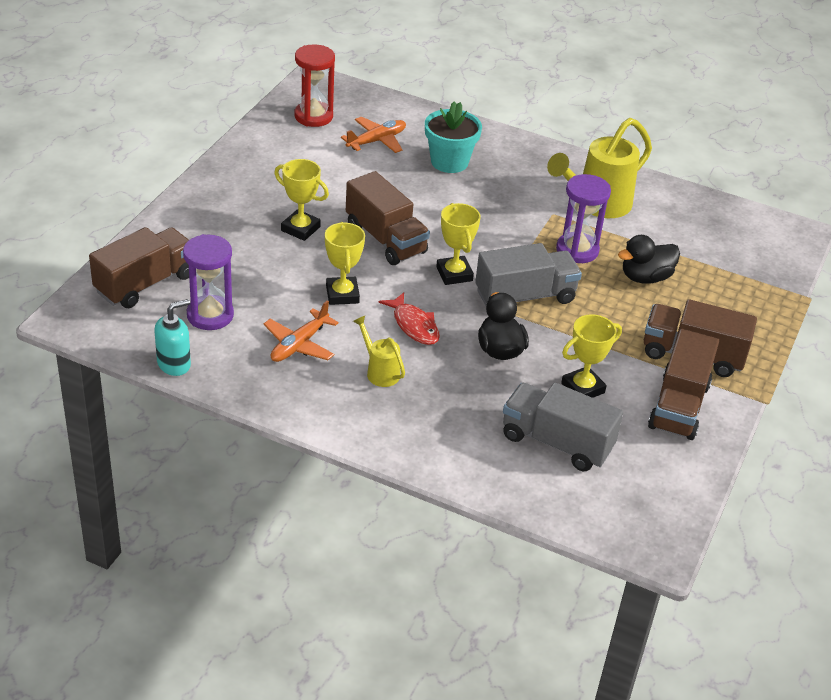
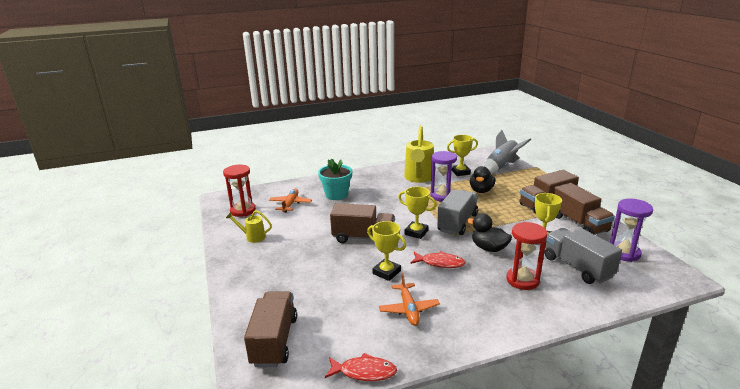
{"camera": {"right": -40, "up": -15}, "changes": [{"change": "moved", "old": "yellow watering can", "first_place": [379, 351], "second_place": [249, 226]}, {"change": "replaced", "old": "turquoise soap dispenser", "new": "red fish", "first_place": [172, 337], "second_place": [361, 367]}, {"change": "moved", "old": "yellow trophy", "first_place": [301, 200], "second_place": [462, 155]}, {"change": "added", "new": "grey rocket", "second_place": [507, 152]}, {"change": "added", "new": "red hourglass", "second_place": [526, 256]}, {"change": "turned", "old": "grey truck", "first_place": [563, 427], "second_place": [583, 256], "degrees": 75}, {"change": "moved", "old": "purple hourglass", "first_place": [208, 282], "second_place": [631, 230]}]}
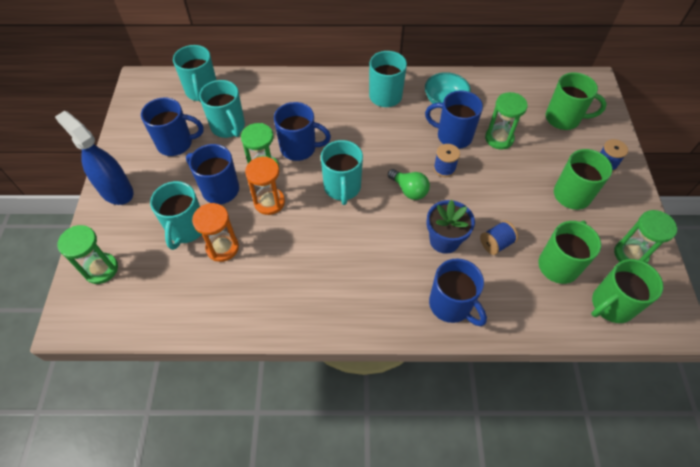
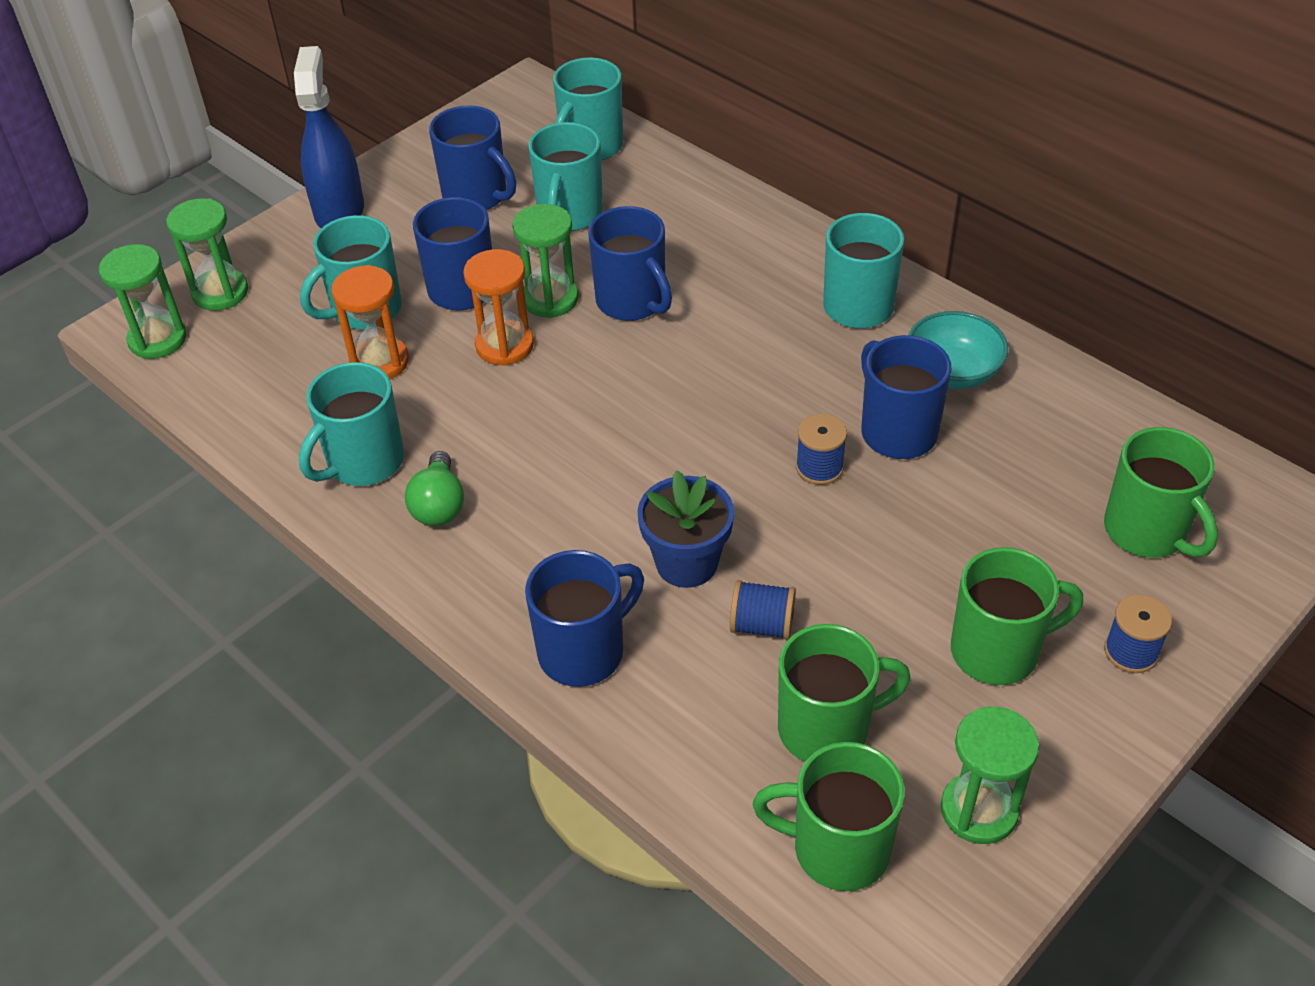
{"camera": {"right": 45, "up": -10}, "changes": [{"change": "moved", "old": "green hourglass", "first_place": [506, 121], "second_place": [143, 301]}, {"change": "moved", "old": "turquoise mug", "first_place": [342, 172], "second_place": [351, 424]}, {"change": "moved", "old": "green light bulb", "first_place": [409, 184], "second_place": [434, 488]}, {"change": "turned", "old": "blue mug", "first_place": [458, 292], "second_place": [584, 618], "degrees": -135}]}
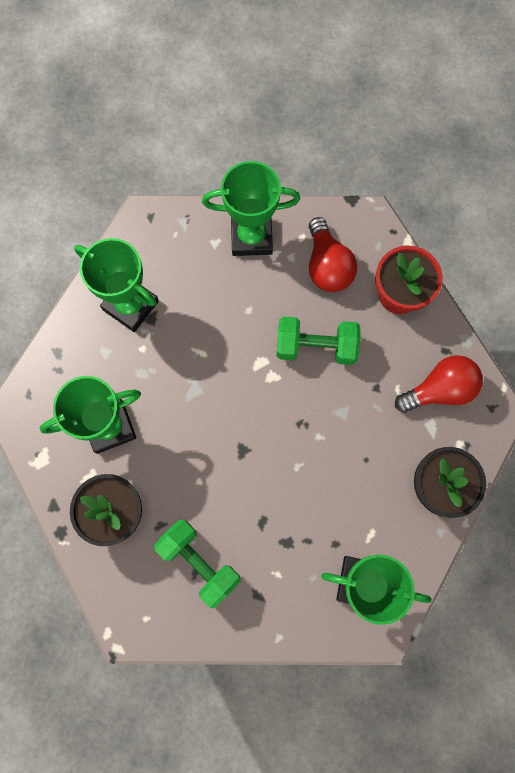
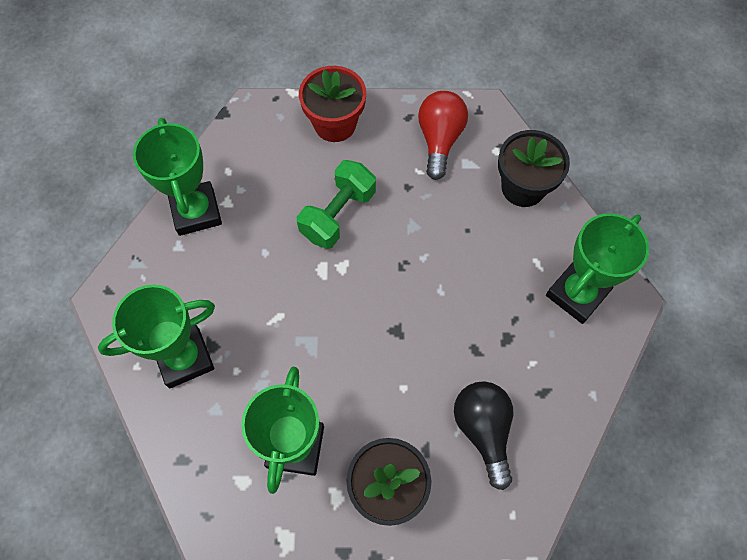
{"camera": {"right": -60, "up": -10}, "changes": [{"change": "turned", "old": "green trophy", "first_place": [251, 208], "second_place": [177, 177], "degrees": -45}, {"change": "replaced", "old": "green dumbbell", "new": "black light bulb", "first_place": [197, 564], "second_place": [483, 435]}, {"change": "removed", "old": "red light bulb", "first_place": [333, 254]}]}
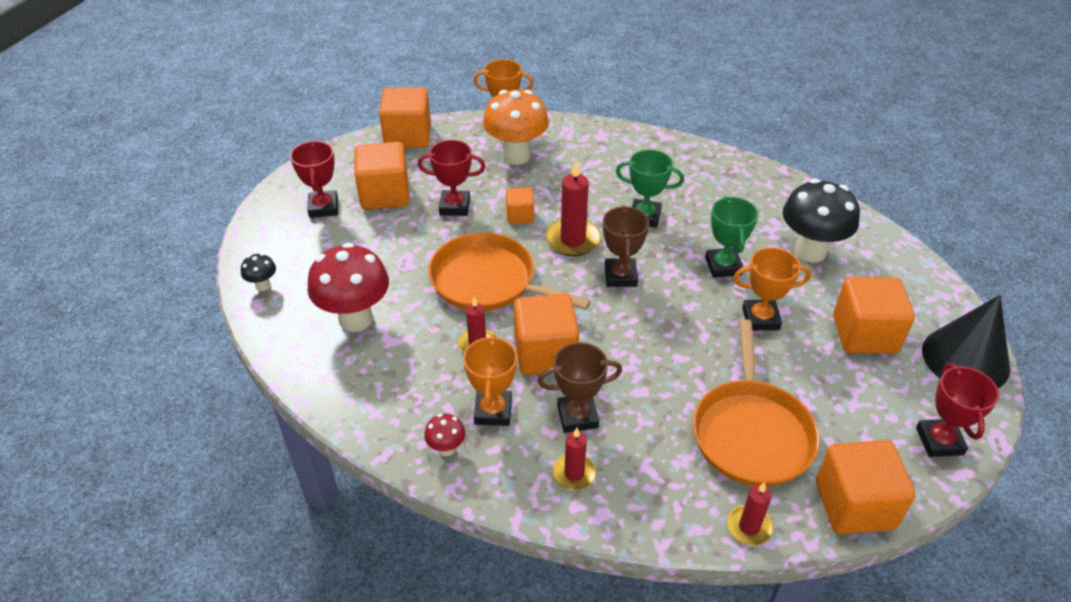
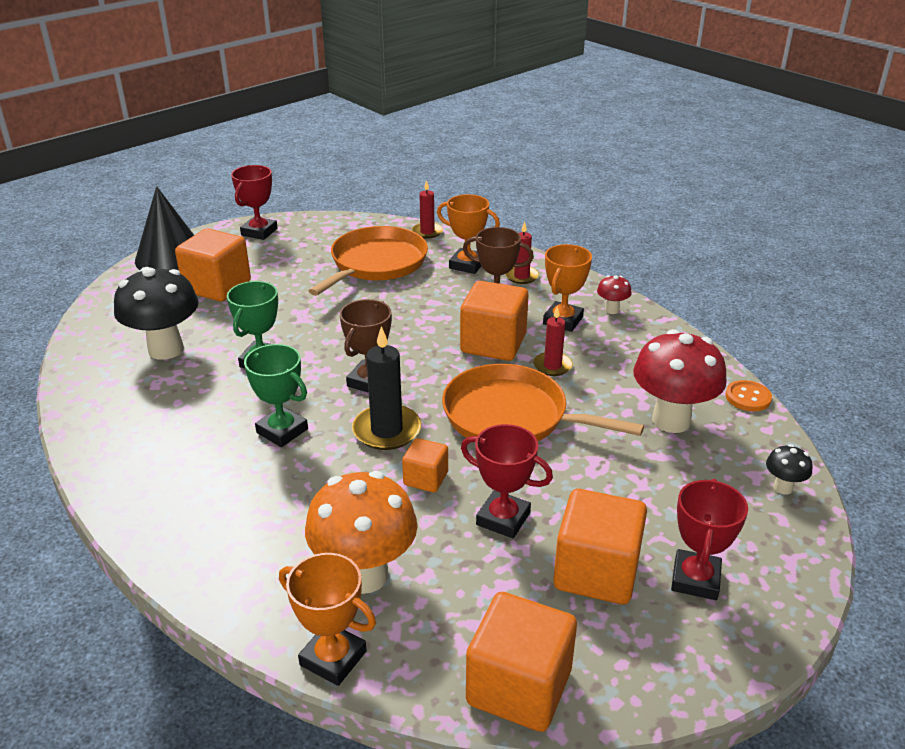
{"camera": {"right": -155, "up": -10}, "changes": [{"change": "recoloured", "old": "red candle", "new": "black candle", "first_place": [573, 208], "second_place": [386, 388]}, {"change": "moved", "old": "orange trophy", "first_place": [772, 288], "second_place": [468, 234]}, {"change": "turned", "old": "orange pan", "first_place": [509, 271], "second_place": [543, 402], "degrees": 150}, {"change": "added", "new": "orange button", "second_place": [748, 395]}, {"change": "removed", "old": "orange cube", "first_place": [866, 487]}]}
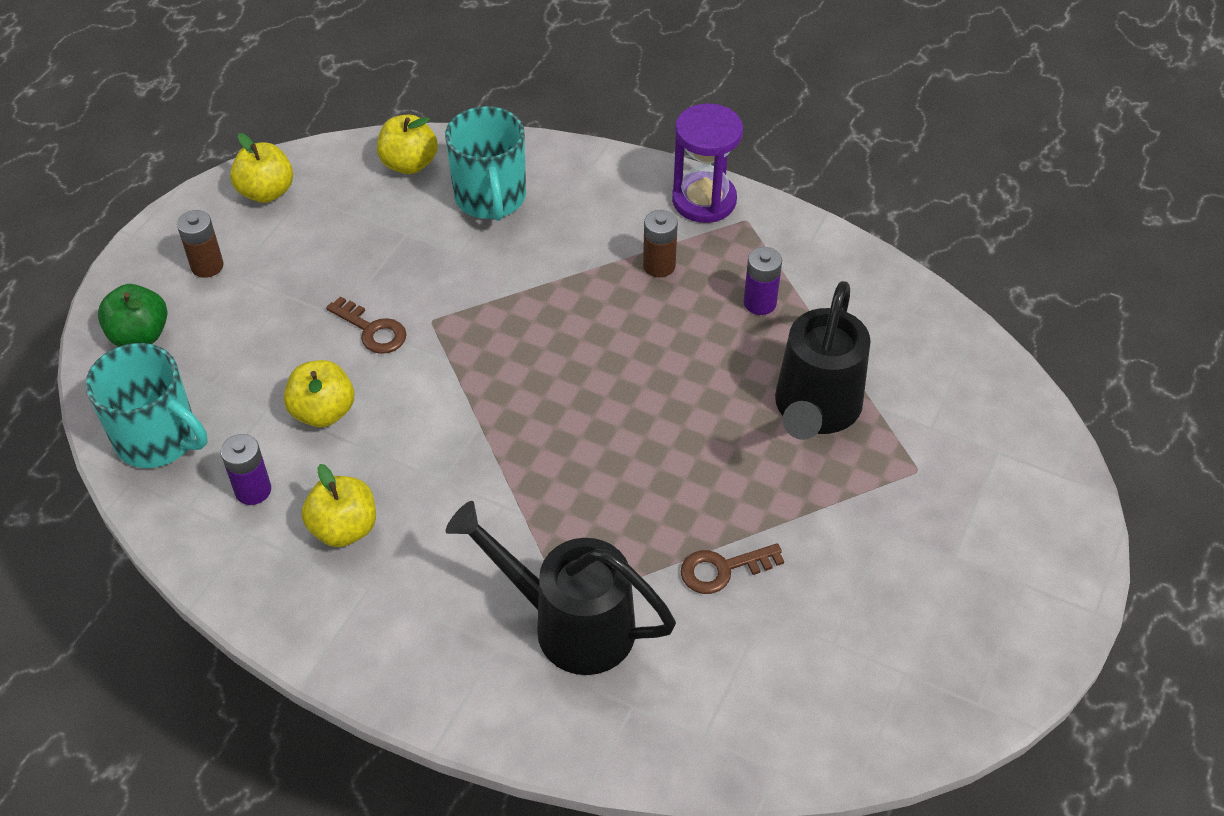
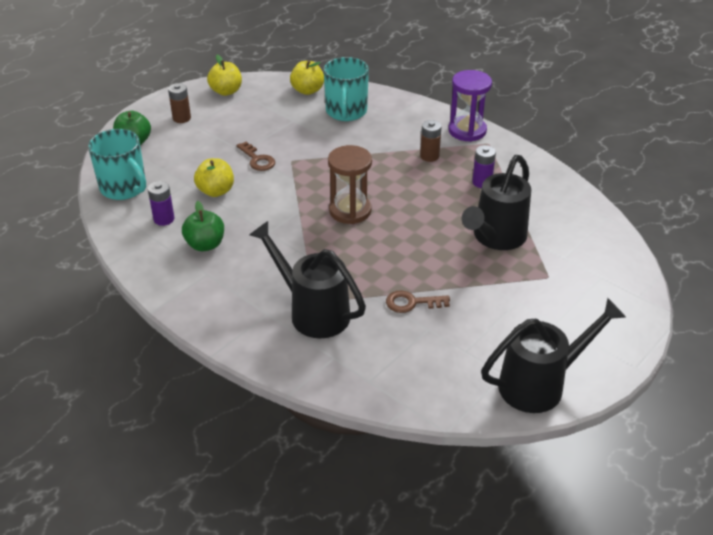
{"camera": {"right": 15, "up": -10}, "changes": [{"change": "recoloured", "old": "yellow apple", "new": "green apple", "first_place": [338, 505], "second_place": [203, 226]}, {"change": "added", "new": "brown hourglass", "second_place": [350, 184]}, {"change": "added", "new": "black watering can", "second_place": [553, 355]}]}
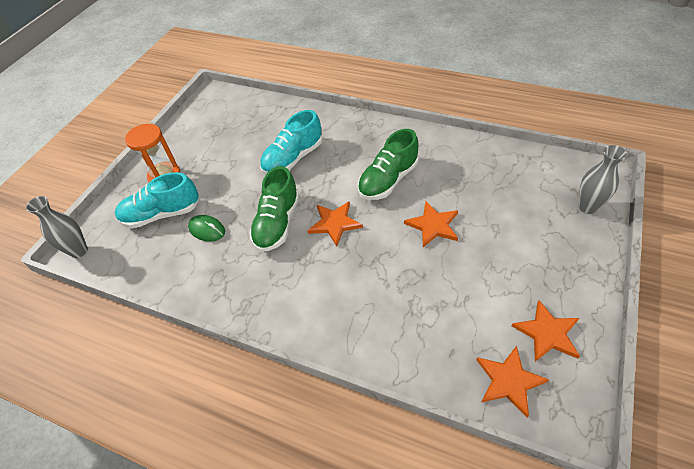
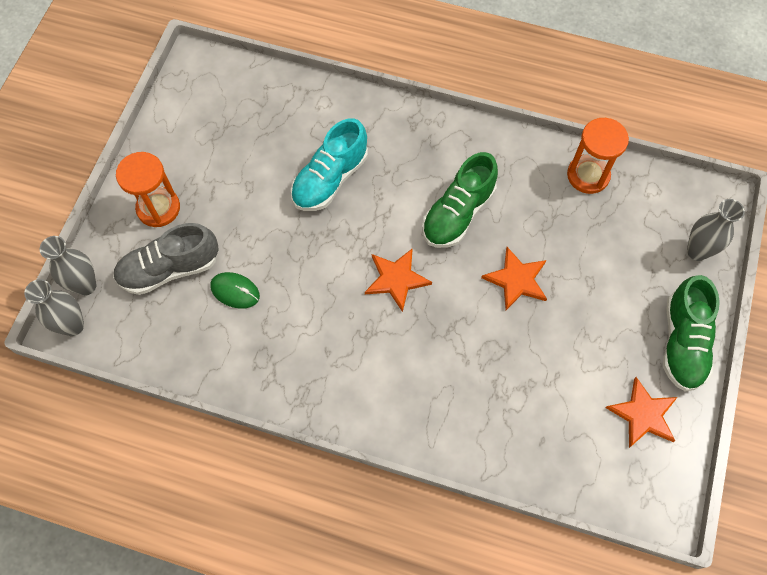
{"camera": {"right": -10, "up": 15}, "changes": [{"change": "added", "new": "grey vase", "second_place": [68, 266]}, {"change": "recoloured", "old": "turquoise shoe", "new": "grey shoe", "first_place": [157, 200], "second_place": [166, 259]}, {"change": "added", "new": "orange hourglass", "second_place": [598, 156]}, {"change": "moved", "old": "green shoe", "first_place": [274, 209], "second_place": [691, 333]}, {"change": "removed", "old": "orange star", "first_place": [512, 382]}]}
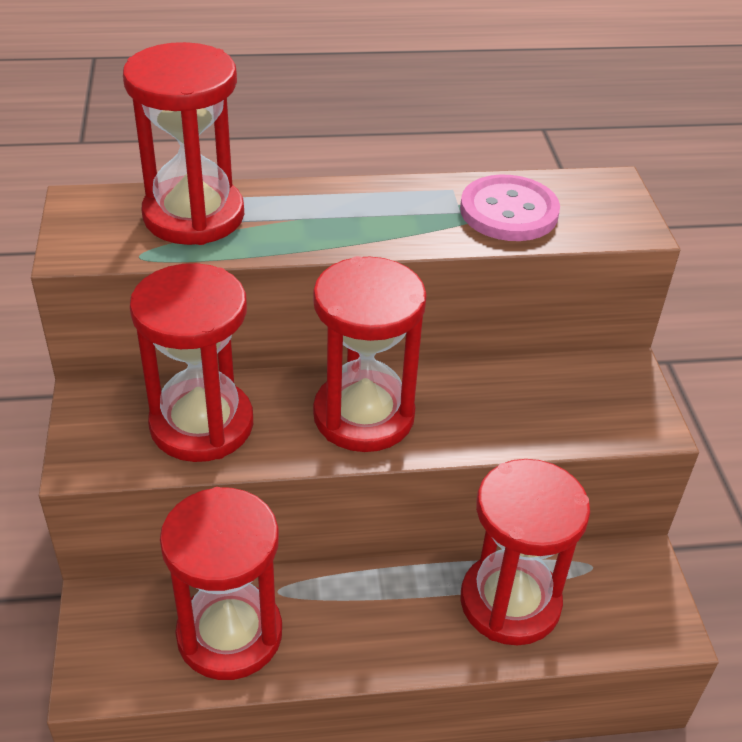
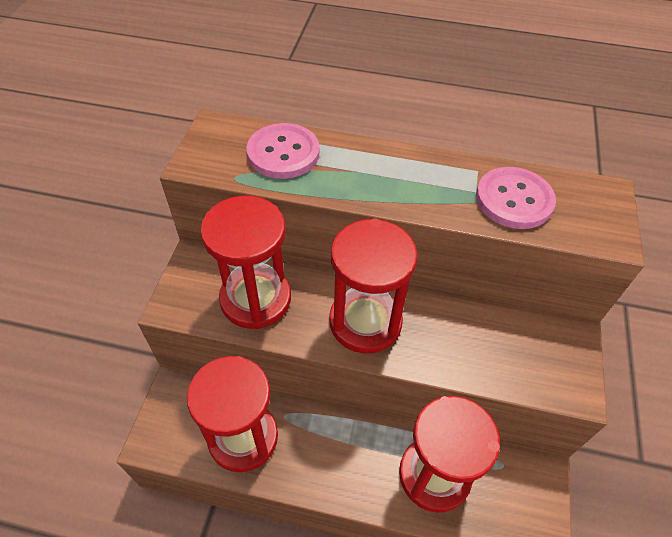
{"camera": {"right": 20, "up": 10}, "changes": [{"change": "replaced", "old": "red hourglass", "new": "pink button", "first_place": [183, 143], "second_place": [282, 151]}]}
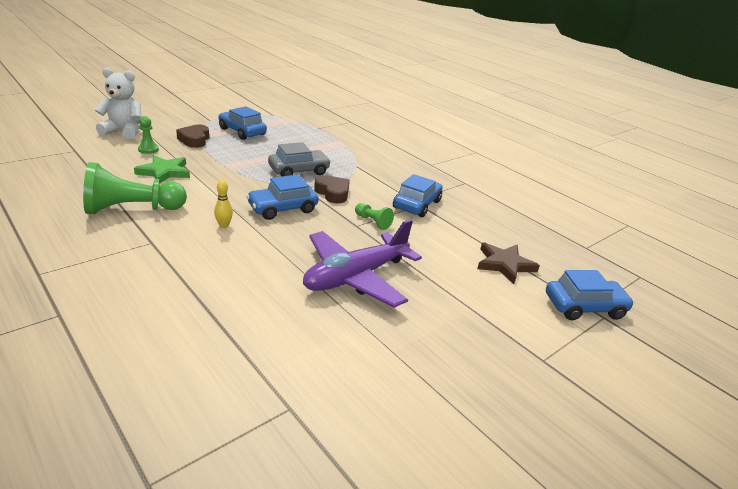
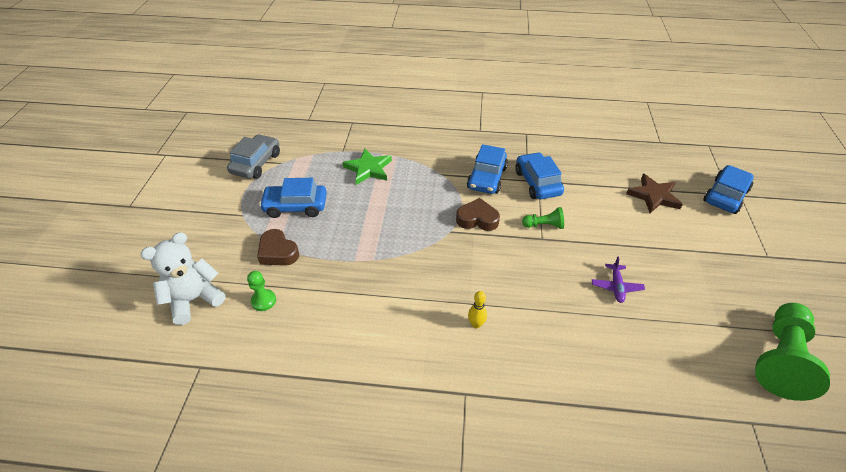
{"camera": {"right": -40, "up": 15}, "changes": [{"change": "moved", "old": "grey car", "first_place": [299, 159], "second_place": [253, 156]}, {"change": "moved", "old": "green star", "first_place": [162, 169], "second_place": [367, 167]}, {"change": "moved", "old": "blue car", "first_place": [282, 197], "second_place": [487, 169]}, {"change": "resized", "old": "purple plane", "first_place": [362, 263], "second_place": [618, 280], "factor": 0.41}, {"change": "moved", "old": "green pawn", "first_place": [135, 188], "second_place": [792, 352]}]}
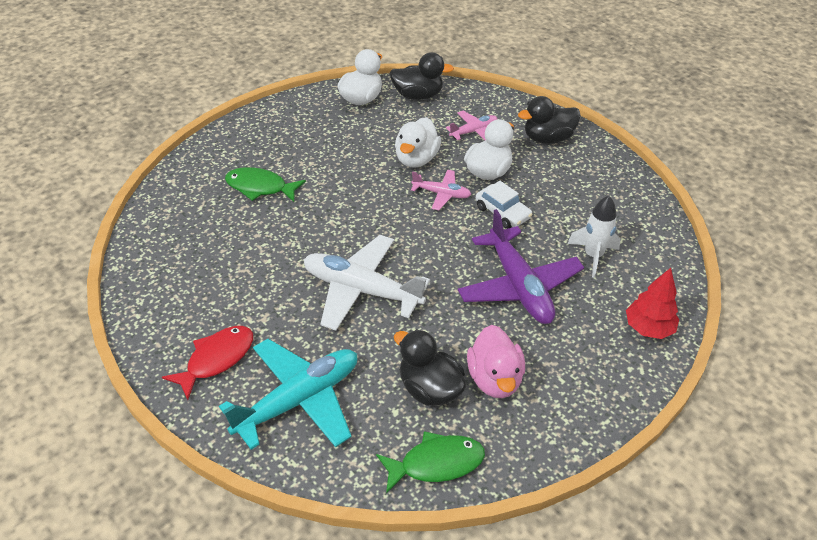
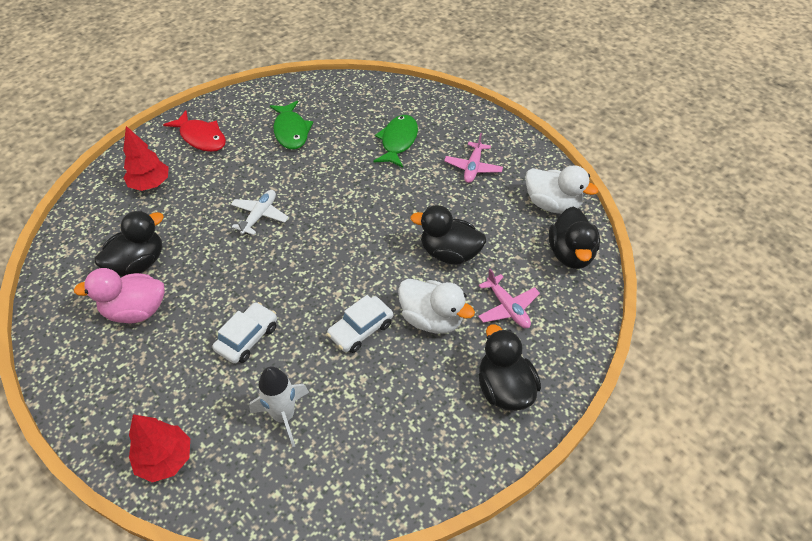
{"camera": {"right": 90, "up": 5}, "changes": [{"change": "replaced", "old": "turquoise plane", "new": "red tree", "first_place": [288, 394], "second_place": [146, 158]}, {"change": "replaced", "old": "purple plane", "new": "white car", "first_place": [521, 266], "second_place": [244, 333]}, {"change": "resized", "old": "white plane", "first_place": [367, 283], "second_place": [260, 212], "factor": 0.52}, {"change": "moved", "old": "green fish", "first_place": [430, 462], "second_place": [291, 125]}, {"change": "recoloured", "old": "white duck", "new": "black duck", "first_place": [418, 142], "second_place": [448, 235]}, {"change": "moved", "old": "pink plane", "first_place": [441, 190], "second_place": [473, 158]}]}
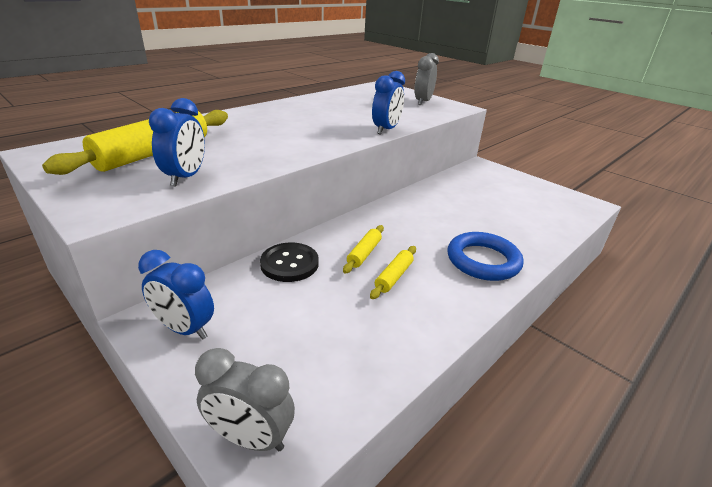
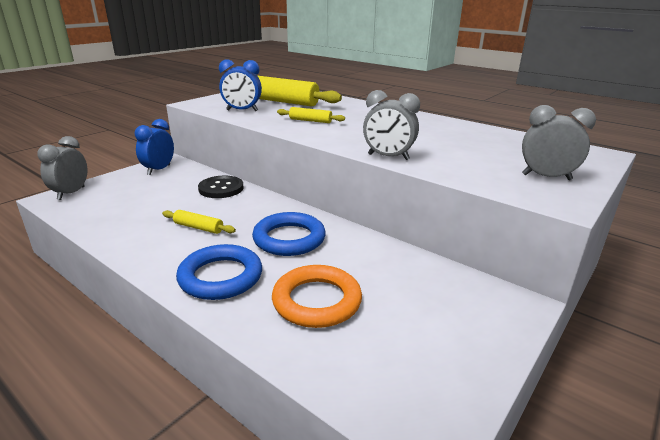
{"camera": {"right": 85, "up": -5}, "changes": [{"change": "added", "new": "blue ring", "second_place": [289, 234]}, {"change": "added", "new": "orange ring", "second_place": [317, 296]}, {"change": "moved", "old": "yellow rolling pin", "first_place": [363, 249], "second_place": [311, 115]}, {"change": "recoloured", "old": "blue clock", "new": "grey clock", "first_place": [388, 102], "second_place": [391, 125]}]}
